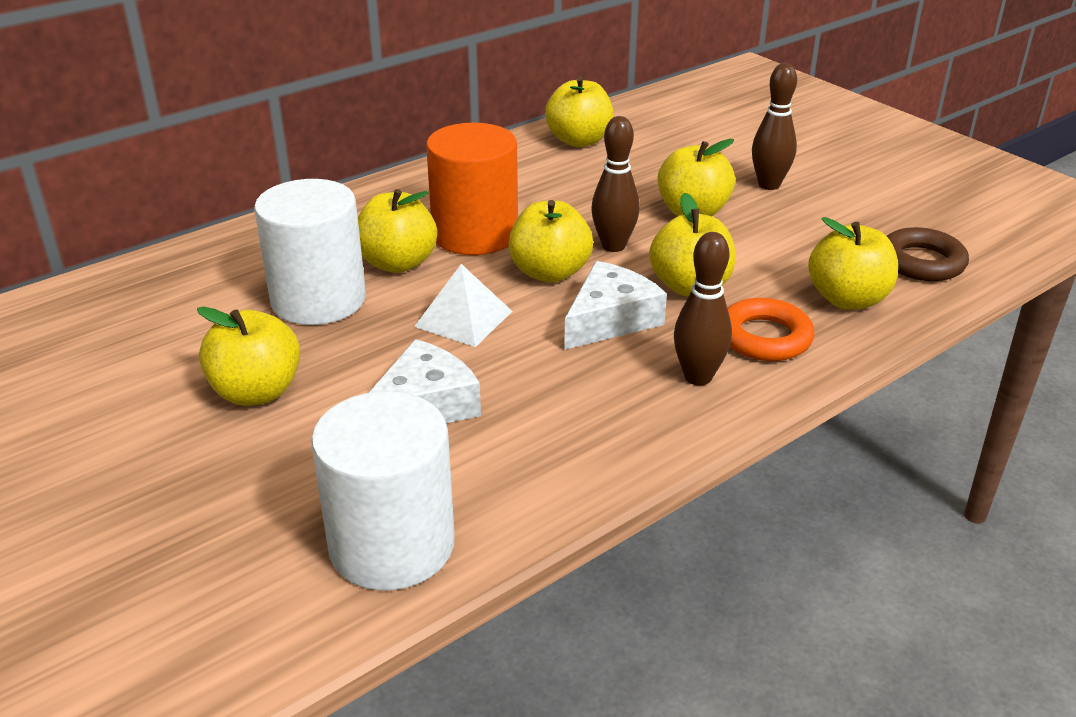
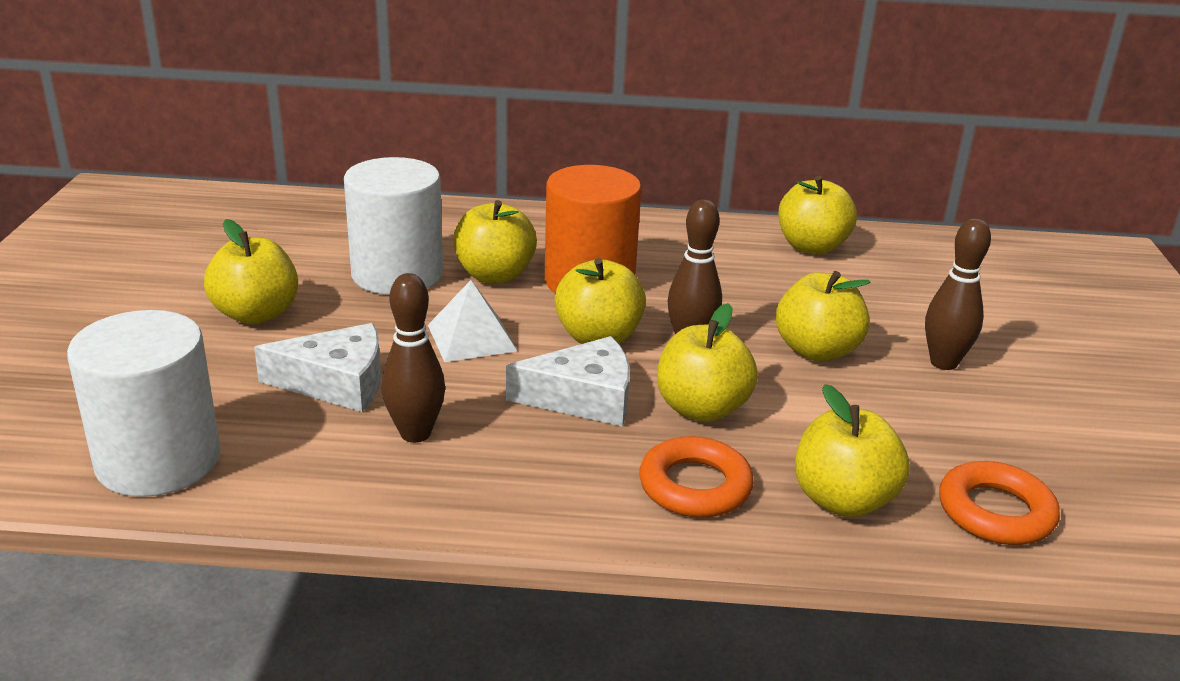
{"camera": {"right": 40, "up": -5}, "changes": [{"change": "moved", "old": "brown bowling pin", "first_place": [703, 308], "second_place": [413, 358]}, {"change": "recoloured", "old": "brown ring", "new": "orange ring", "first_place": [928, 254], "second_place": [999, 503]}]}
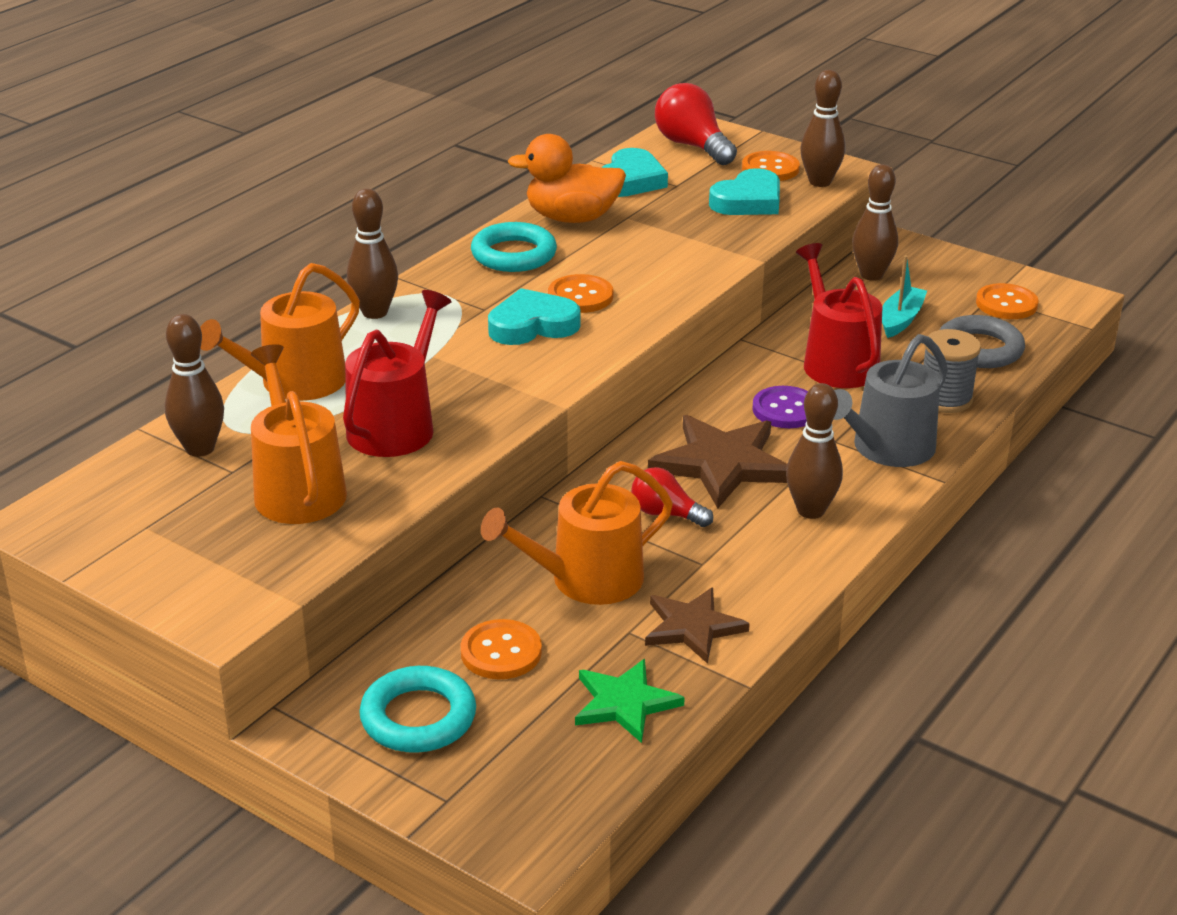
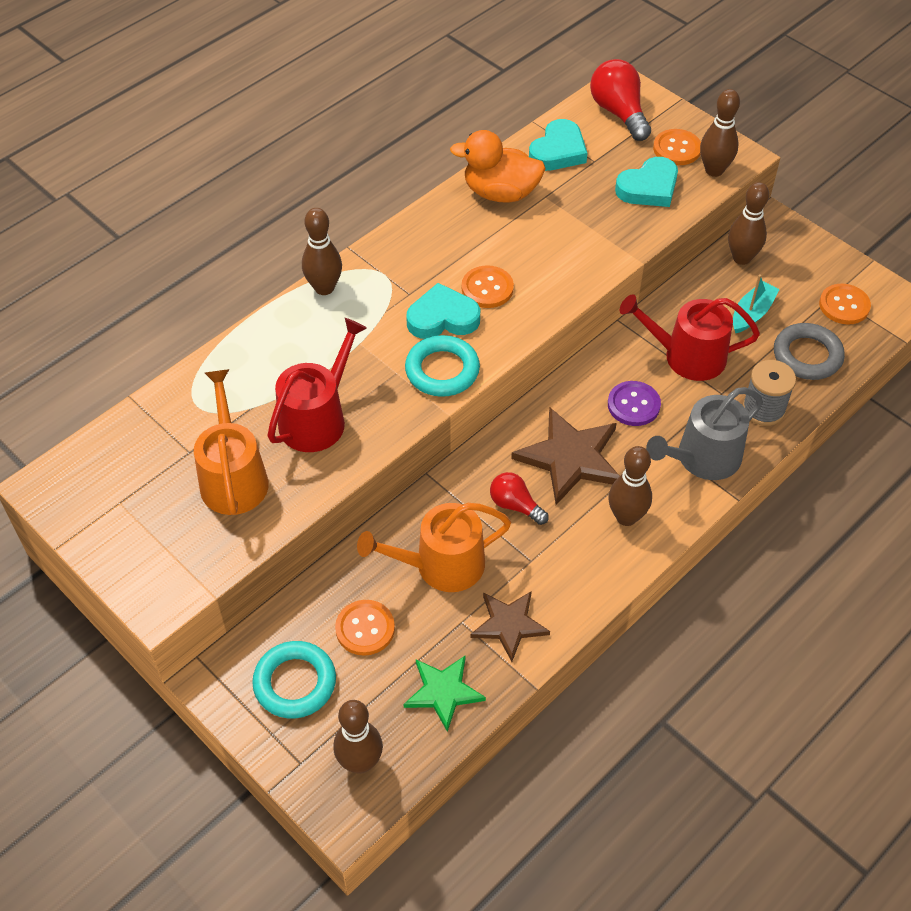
{"camera": {"right": 10, "up": 20}, "changes": [{"change": "moved", "old": "brown bowling pin", "first_place": [194, 385], "second_place": [358, 737]}, {"change": "moved", "old": "turquoise ring", "first_place": [514, 247], "second_place": [442, 366]}, {"change": "turned", "old": "red watering can", "first_place": [839, 315], "second_place": [690, 337], "degrees": -75}, {"change": "removed", "old": "orange watering can", "first_place": [280, 332]}]}
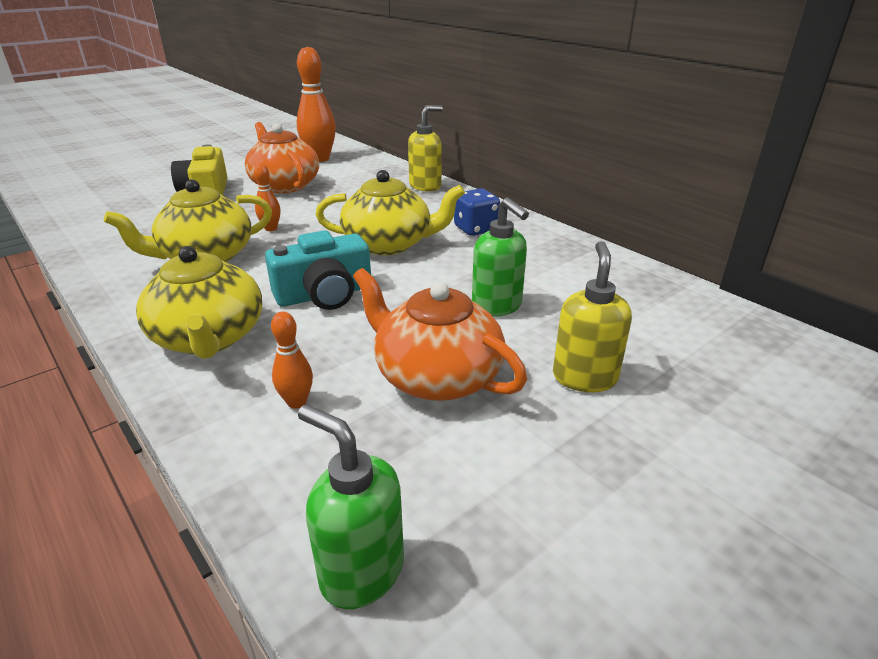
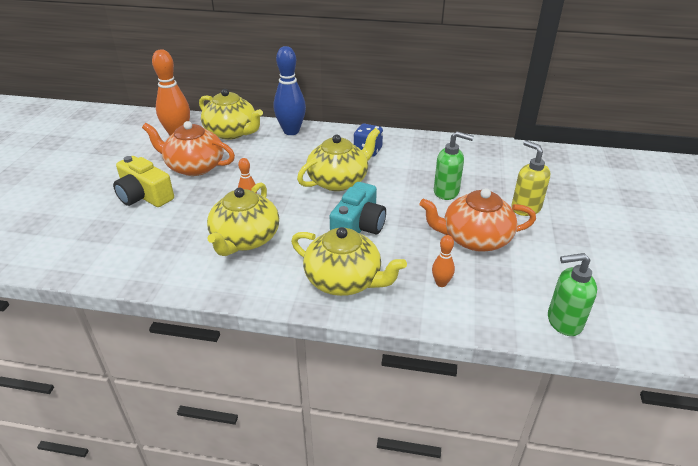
{"camera": {"right": -40, "up": 5}, "changes": [{"change": "added", "new": "yellow teapot", "second_place": [231, 114]}, {"change": "replaced", "old": "yellow soap dispenser", "new": "blue bowling pin", "first_place": [425, 148], "second_place": [290, 90]}]}
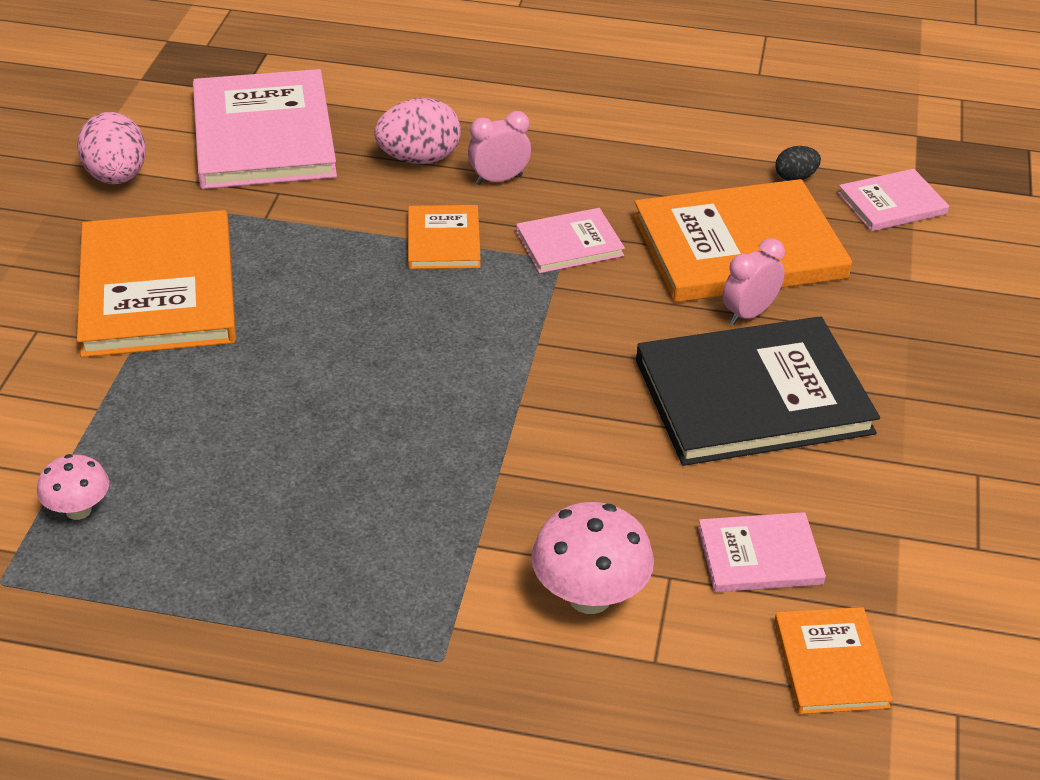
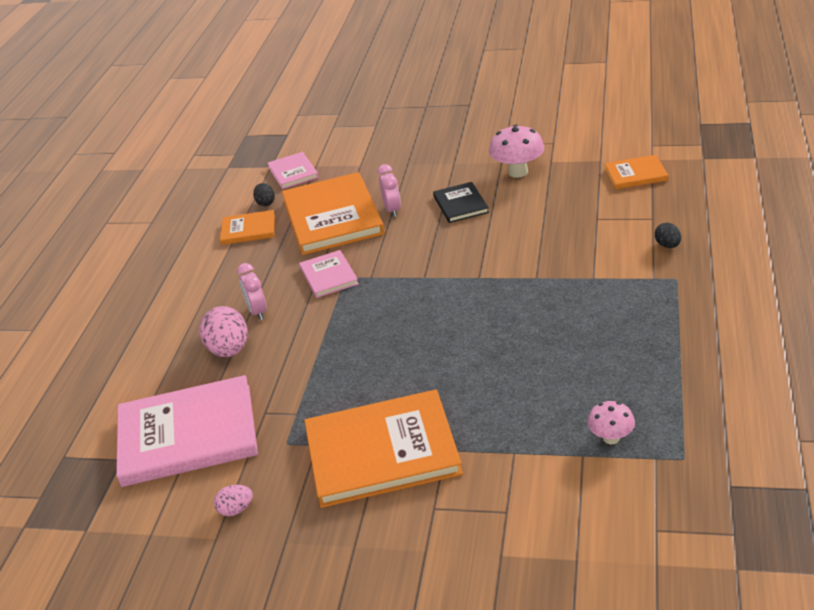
{"camera": {"right": -85, "up": -5}, "changes": [{"change": "resized", "old": "pink egg", "first_place": [111, 148], "second_place": [233, 500], "factor": 0.53}, {"change": "moved", "old": "orange book", "first_place": [444, 237], "second_place": [247, 227]}, {"change": "turned", "old": "pink clock", "first_place": [754, 281], "second_place": [389, 190], "degrees": -150}, {"change": "resized", "old": "black book", "first_place": [758, 391], "second_place": [461, 202], "factor": 0.5}, {"change": "moved", "old": "pink mushroom", "first_place": [592, 558], "second_place": [516, 151]}, {"change": "added", "new": "black egg", "second_place": [668, 235]}, {"change": "removed", "old": "pink book", "first_place": [762, 552]}]}
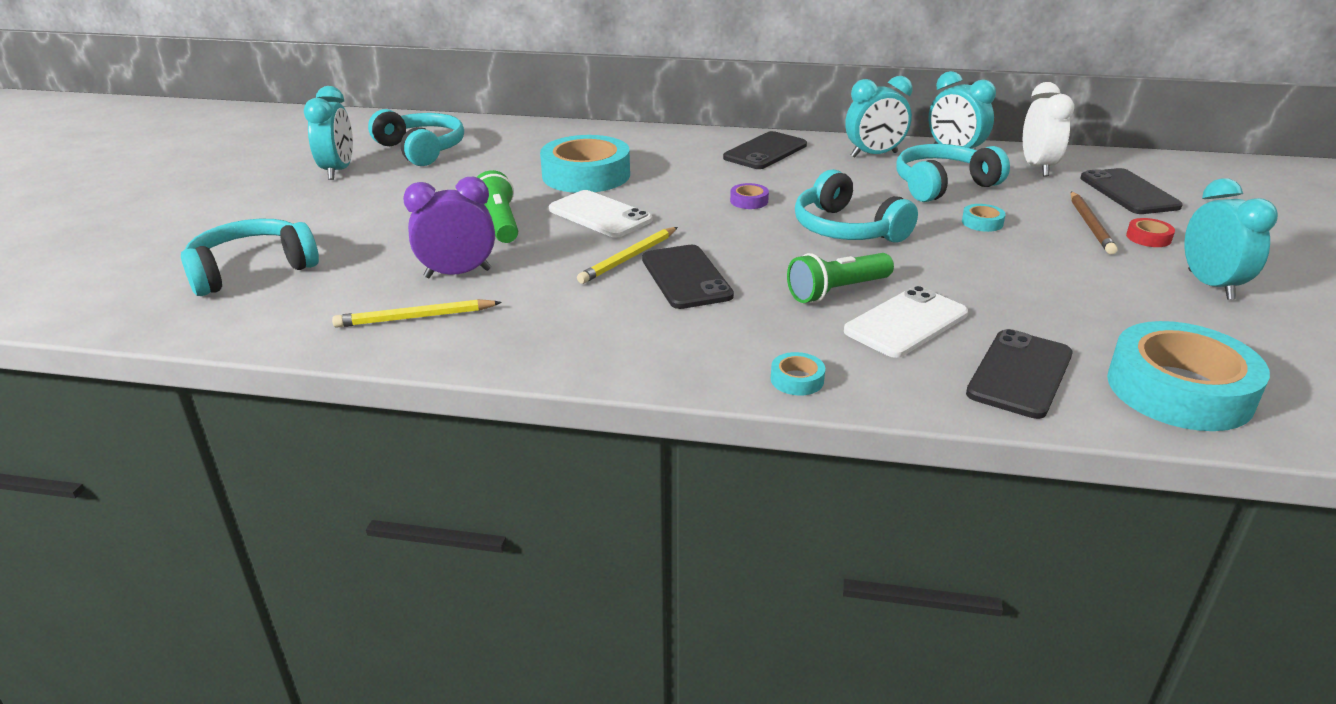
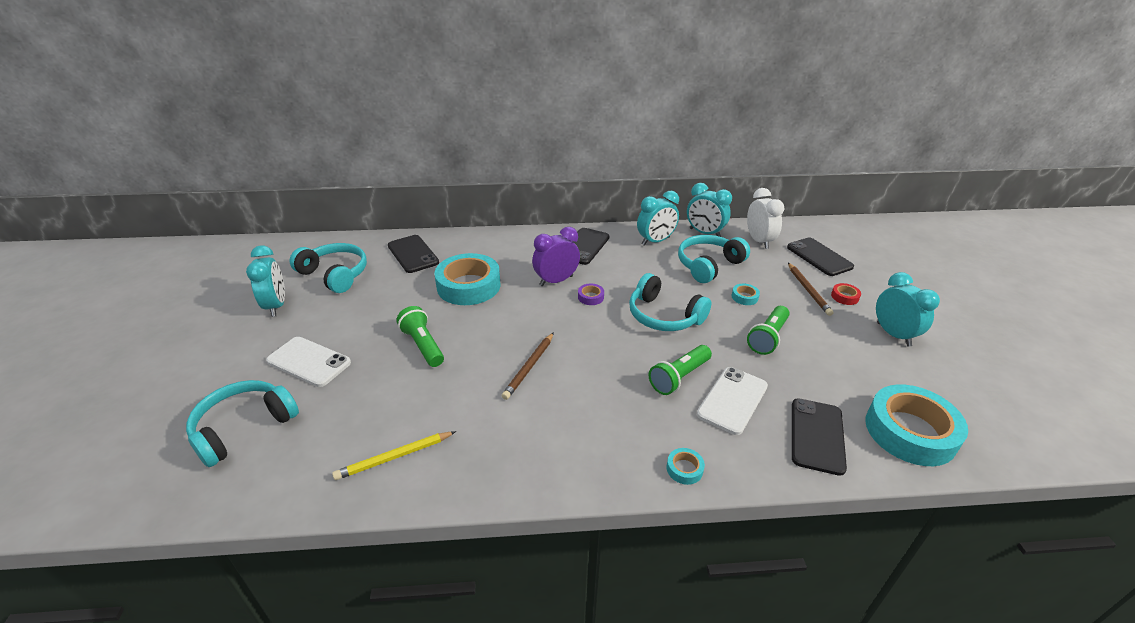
{"camera": {"right": -15, "up": 5}, "changes": [{"change": "moved", "old": "white phone", "first_place": [600, 214], "second_place": [308, 362]}, {"change": "moved", "old": "black phone", "first_place": [688, 277], "second_place": [413, 254]}, {"change": "recoloured", "old": "yellow pencil", "new": "brown pencil", "first_place": [627, 255], "second_place": [528, 366]}, {"change": "moved", "old": "purple clock", "first_place": [449, 227], "second_place": [556, 256]}, {"change": "added", "new": "green flashlight", "second_place": [768, 330]}]}
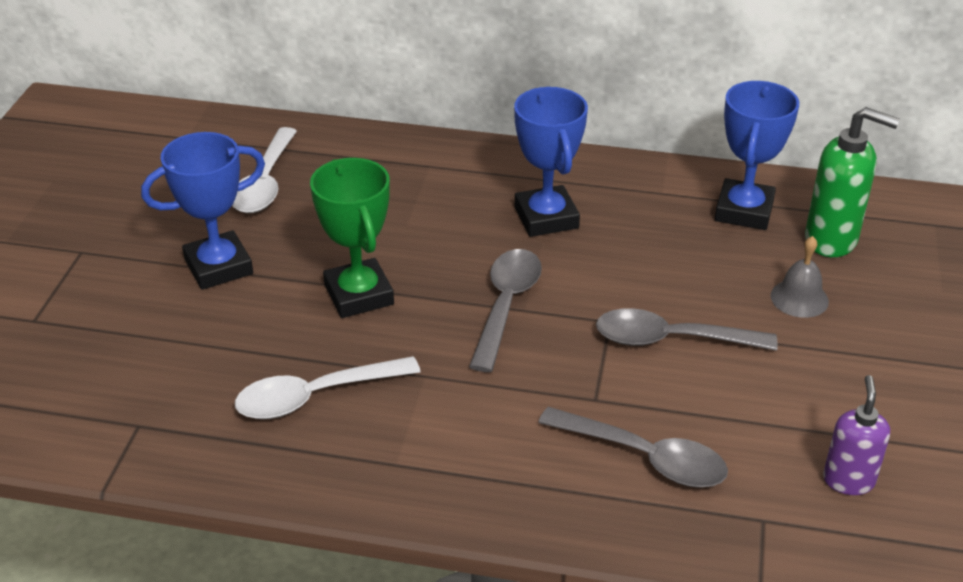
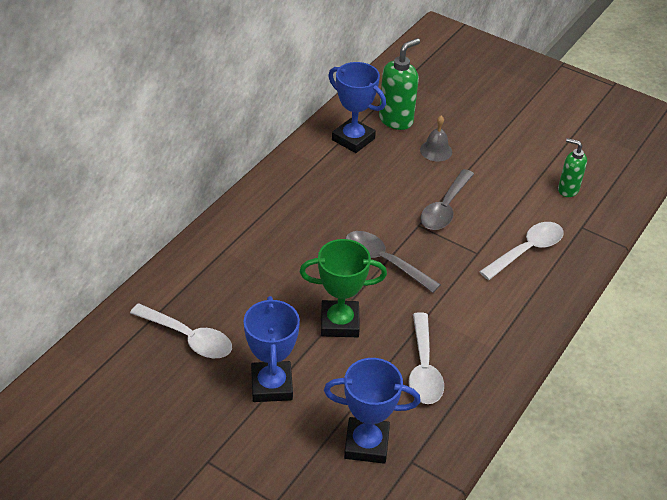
{"camera": {"right": -70, "up": 5}, "changes": [{"change": "moved", "old": "blue trophy", "first_place": [551, 162], "second_place": [372, 411]}, {"change": "recoloured", "old": "grey spoon", "new": "white spoon", "first_place": [633, 447], "second_place": [521, 251]}, {"change": "recoloured", "old": "purple soap dispenser", "new": "green soap dispenser", "first_place": [856, 435], "second_place": [572, 167]}]}
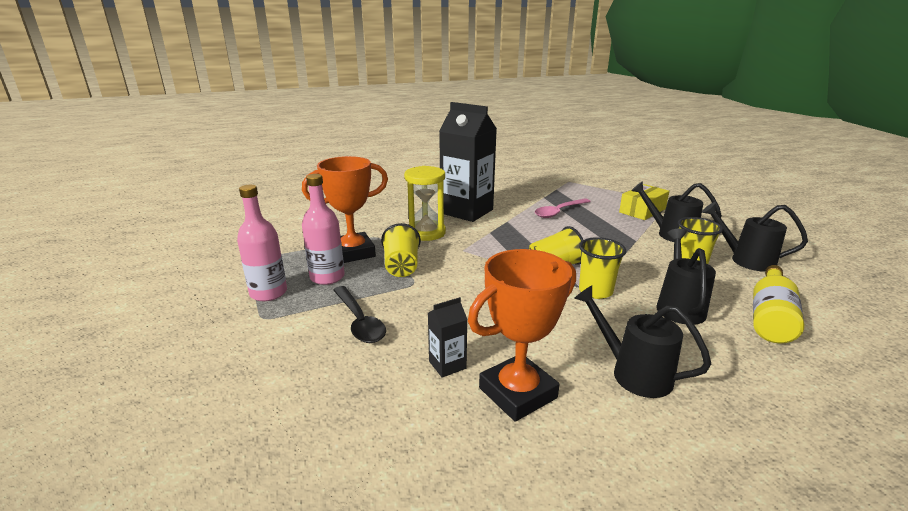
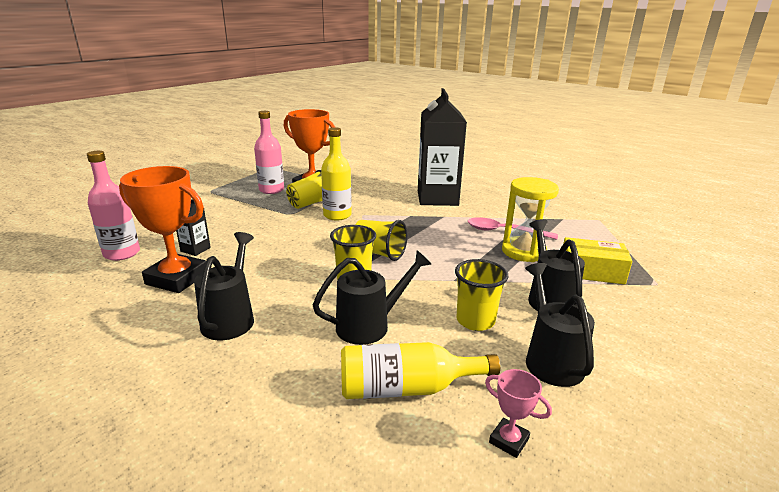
{"camera": {"right": 55, "up": 0}, "changes": [{"change": "moved", "old": "pink bottle", "first_place": [262, 243], "second_place": [113, 206]}, {"change": "added", "new": "yellow bottle", "second_place": [336, 174]}, {"change": "added", "new": "pink trophy", "second_place": [518, 413]}, {"change": "moved", "old": "yellow hourglass", "first_place": [425, 203], "second_place": [530, 219]}, {"change": "removed", "old": "black spoon", "first_place": [359, 314]}]}
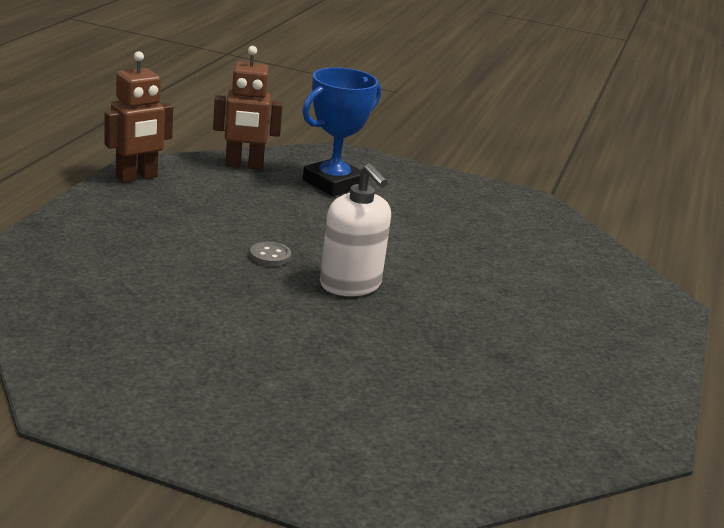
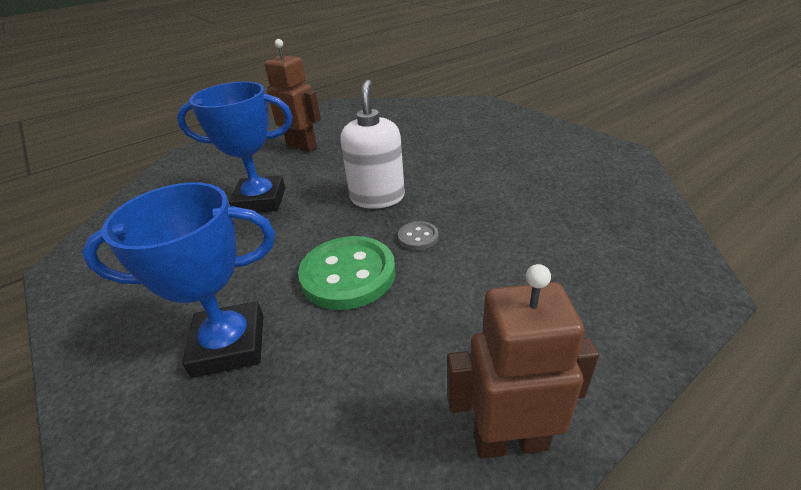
{"camera": {"right": -140, "up": 10}, "changes": [{"change": "added", "new": "blue trophy", "second_place": [235, 147]}, {"change": "moved", "old": "brown robot", "first_place": [248, 108], "second_place": [292, 95]}, {"change": "added", "new": "green button", "second_place": [347, 273]}]}
